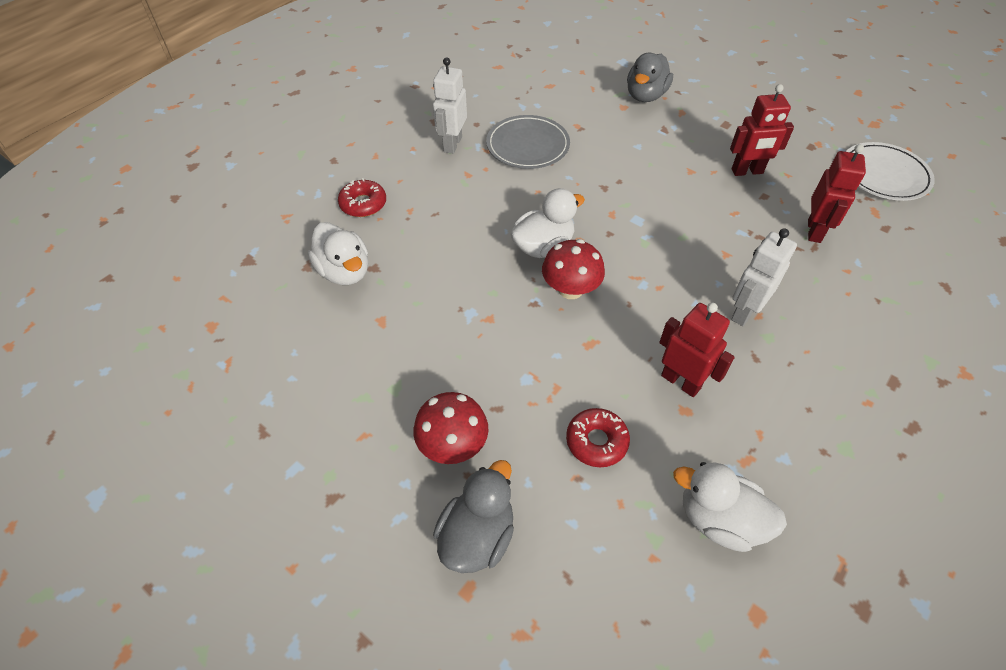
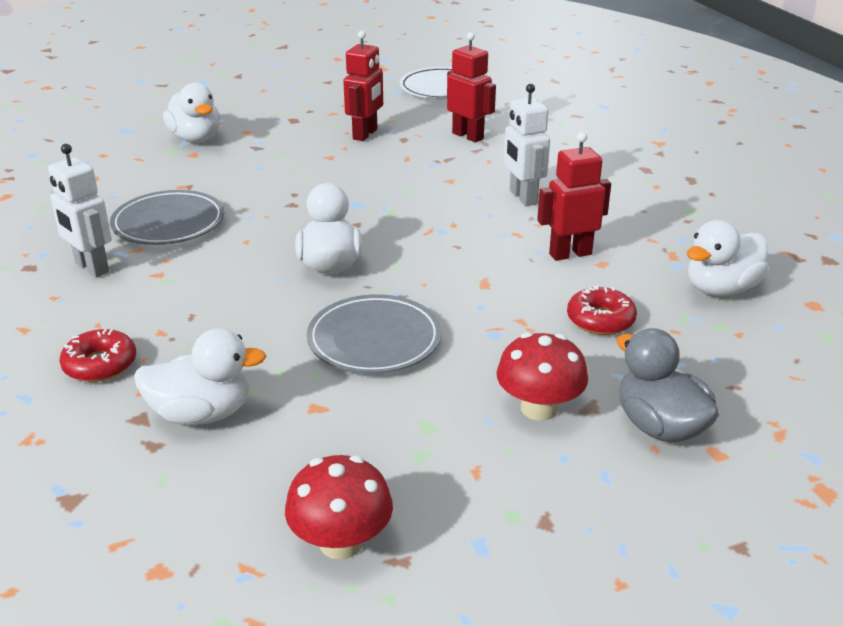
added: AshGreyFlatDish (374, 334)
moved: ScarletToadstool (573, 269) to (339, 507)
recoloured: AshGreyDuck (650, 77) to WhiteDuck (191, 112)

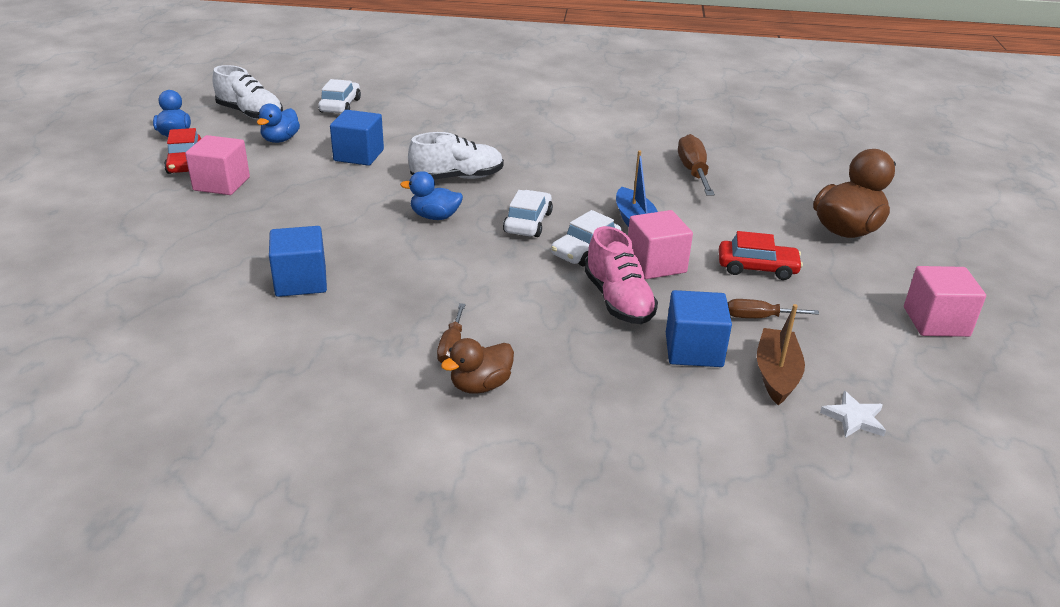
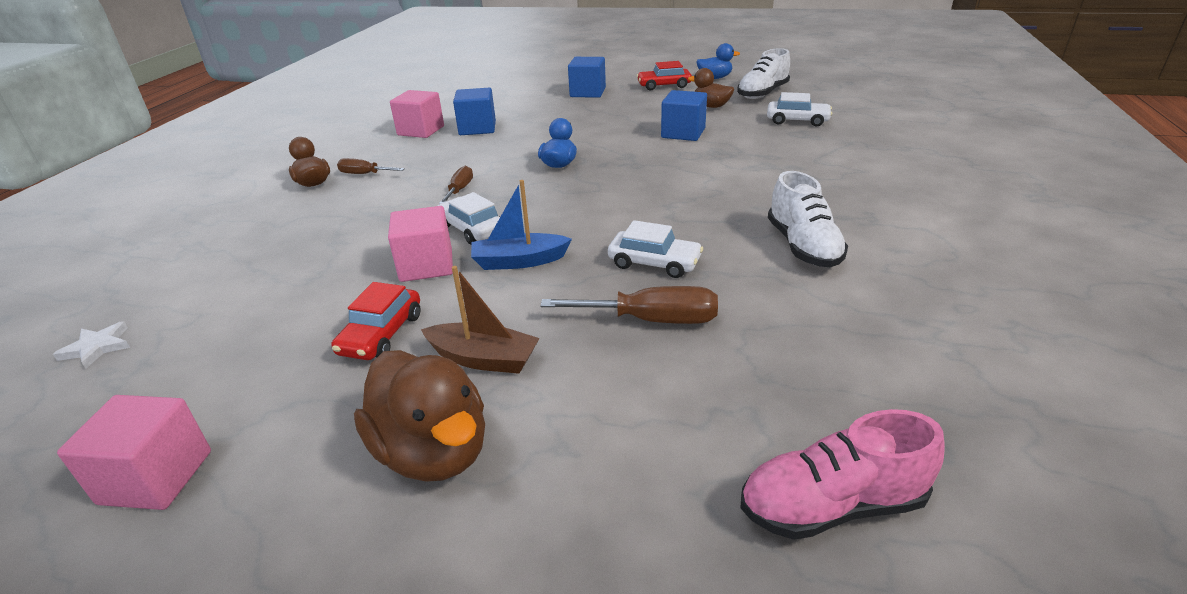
moved: PinkBlock (217, 165) to (417, 114); WhiteLaceUpShoe (456, 156) to (808, 219); WhiteCar (528, 213) to (655, 249); PinkLaceUpShoe (621, 275) to (843, 474); CobaltBlock (699, 328) to (587, 77); RussetFlatScrewdriver (773, 308) to (456, 185); RussetToyBoat (781, 354) to (480, 320)
recoloured: CobaltDuck (278, 123) to RussetDuck (711, 88)

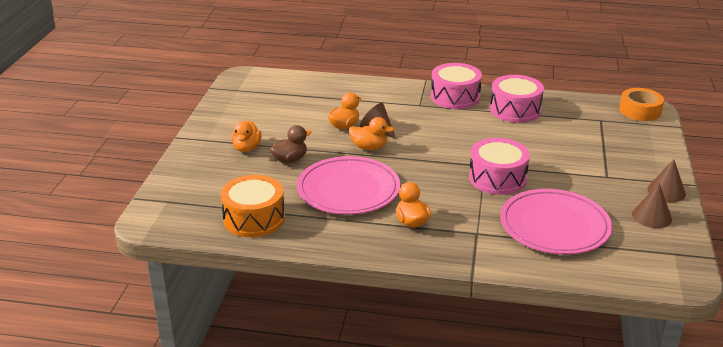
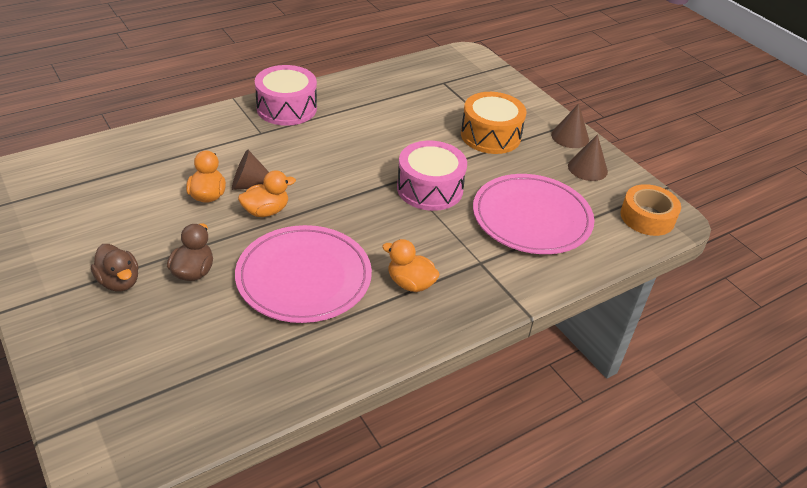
removed: PinkToyDrum (517, 99)
moved: OrangeToyDrum (252, 206) to (494, 123); OrangeTape (641, 104) to (650, 210)
recoloured: OrangeDuck (246, 136) to RussetDuck (115, 268)

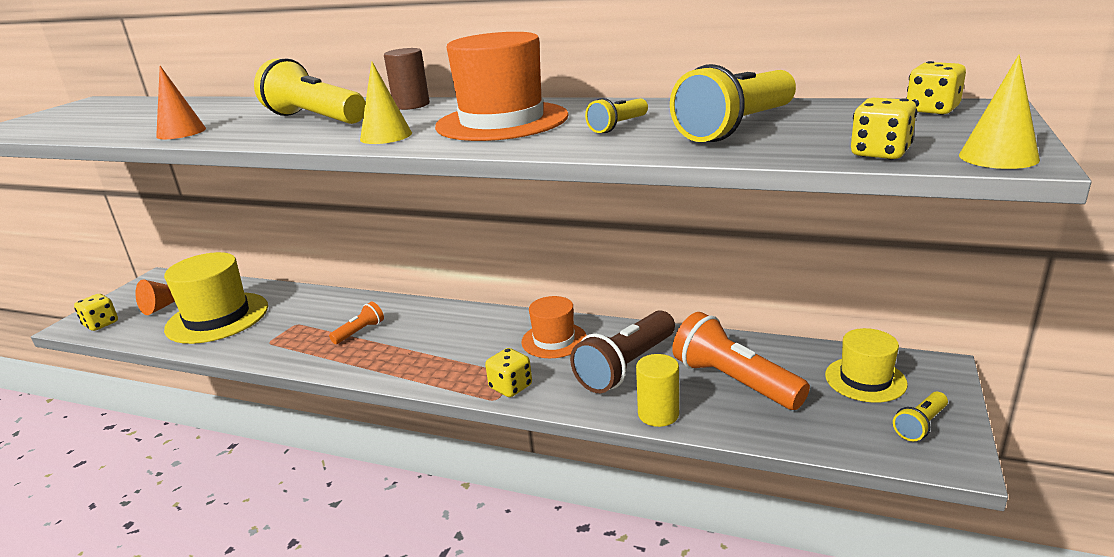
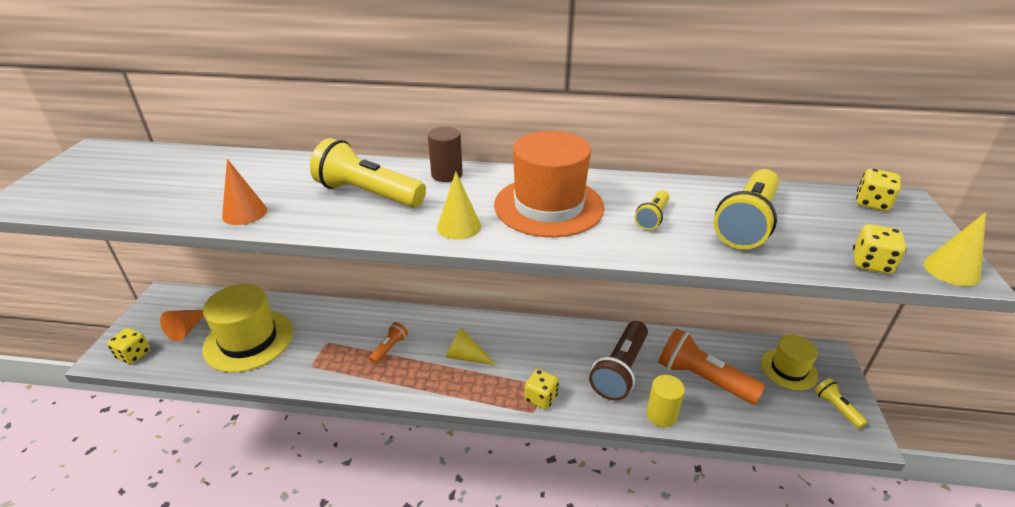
removed: OrangeHat (554, 327)
added: GoldenSolidCone (471, 346)
turned: GoldenPocketTorch (920, 416) = (841, 403) 120 degrees clockwise

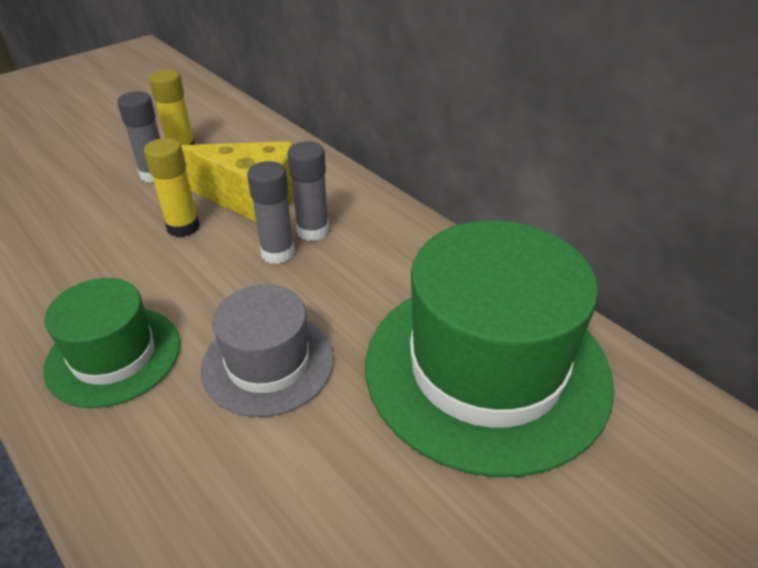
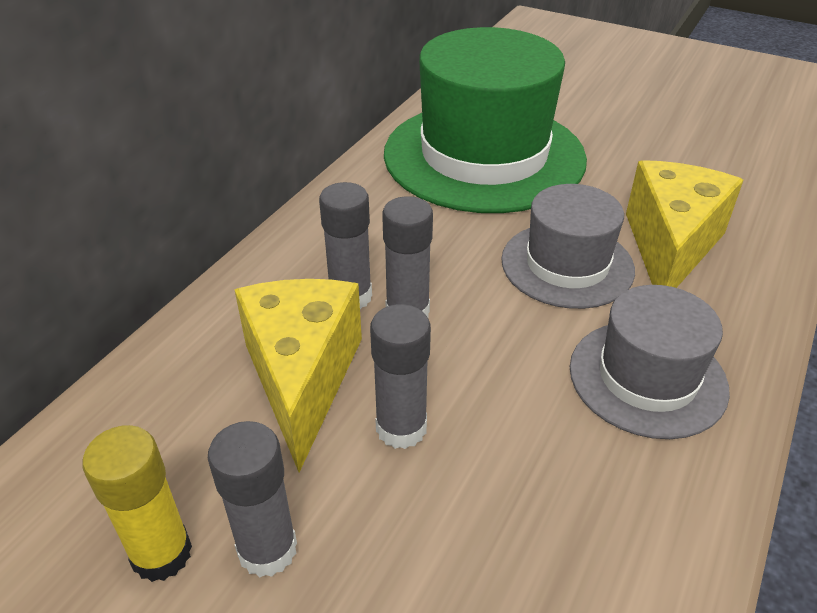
added: GoldenPieceOfCheese (684, 224)
recoloured: GreenHat (111, 343) to AshGreyHat (650, 362); GoldenGlueStick (172, 187) to AshGreyGlueStick (400, 376)

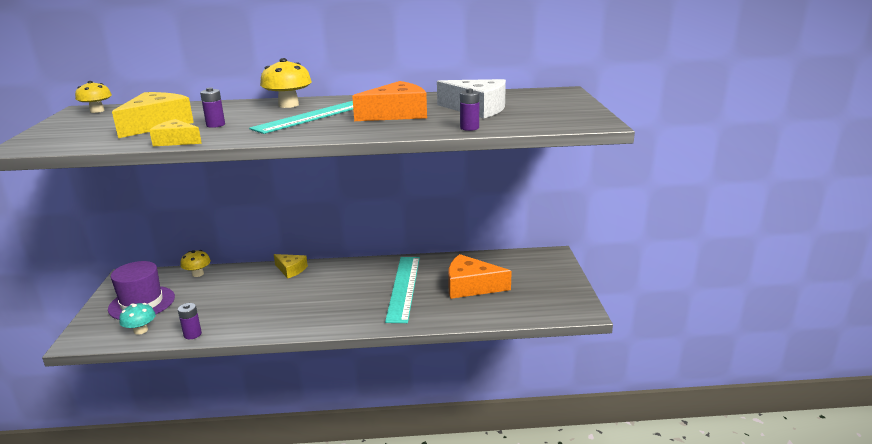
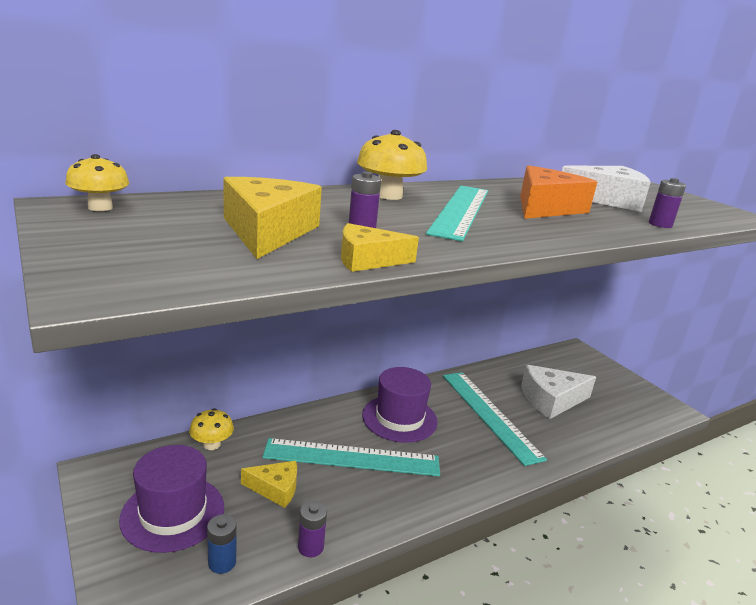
added: TurquoiseRuler (351, 457); PurpleHat (400, 405)
moved: GoldenPieceOfCheese (291, 266) to (269, 484)
replaced: TurquoiseToadstool (137, 319) to CobaltBattery (221, 544)
recoloured: OrangePieceOfCheese (480, 276) to WhitePieceOfCheese (558, 392)

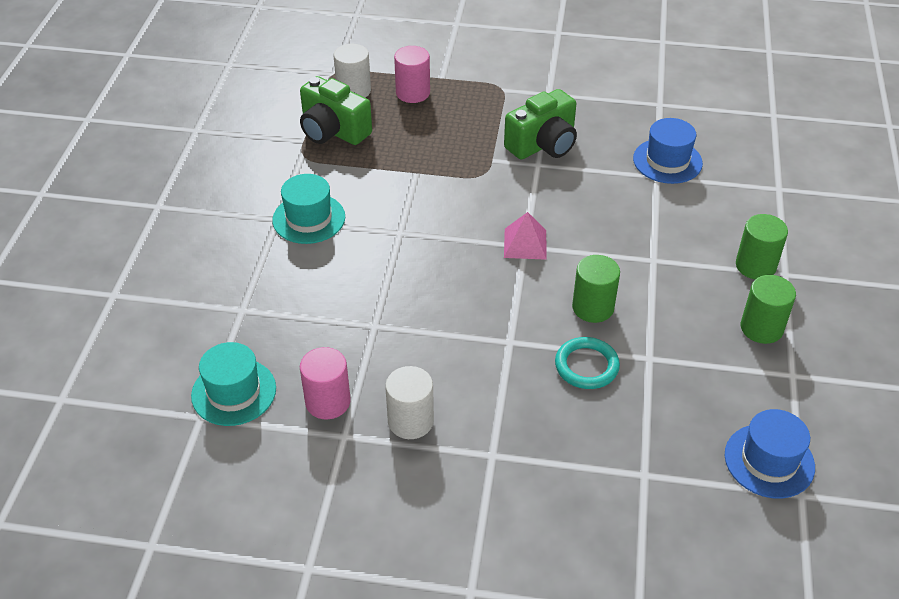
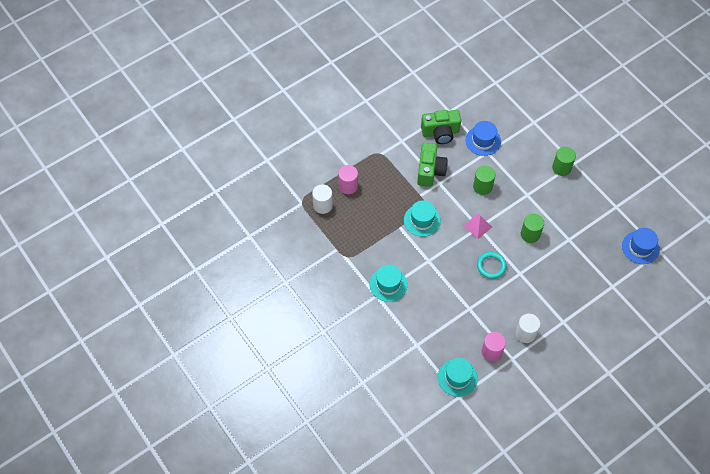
added: TurquoiseHat (422, 218)
moved: GreenPhotoCamera (336, 110) to (441, 127); TurquoiseHoop (587, 363) to (492, 265); GreenCylinder (768, 309) to (484, 180)

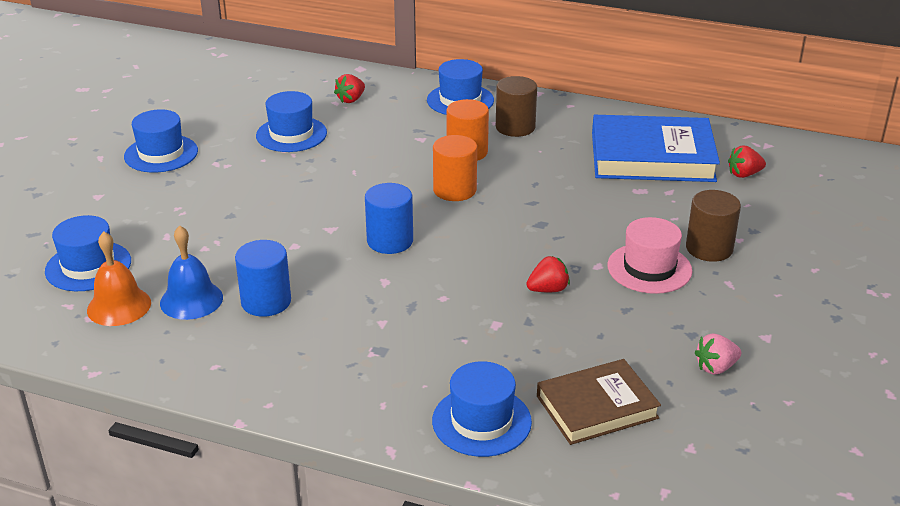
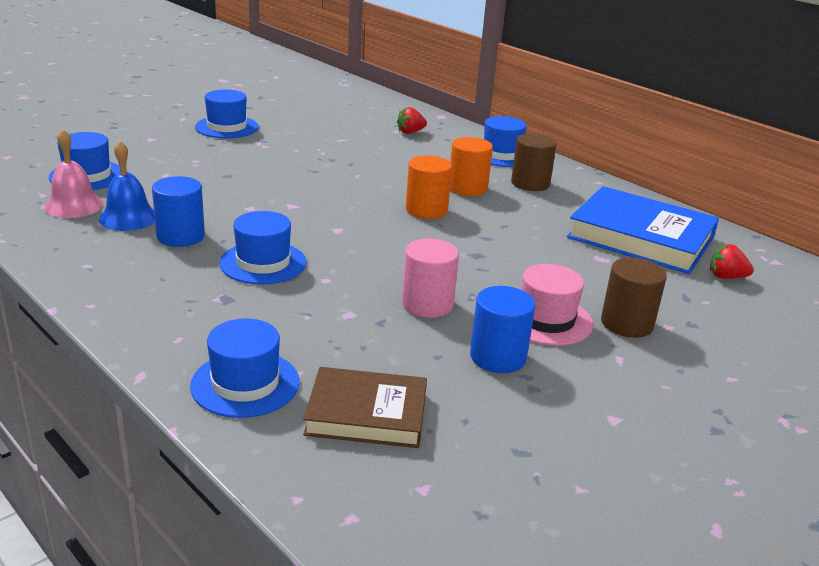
removed: PinkBerry (718, 354)
moved: CobaltHat (291, 121) to (263, 248); CobaltCylinder (389, 218) to (502, 329)
replaced: ScarletBerry (548, 274) to PinkCylinder (430, 278)
recoloured: OrangeHandBell (119, 279) to PinkHandBell (74, 173)

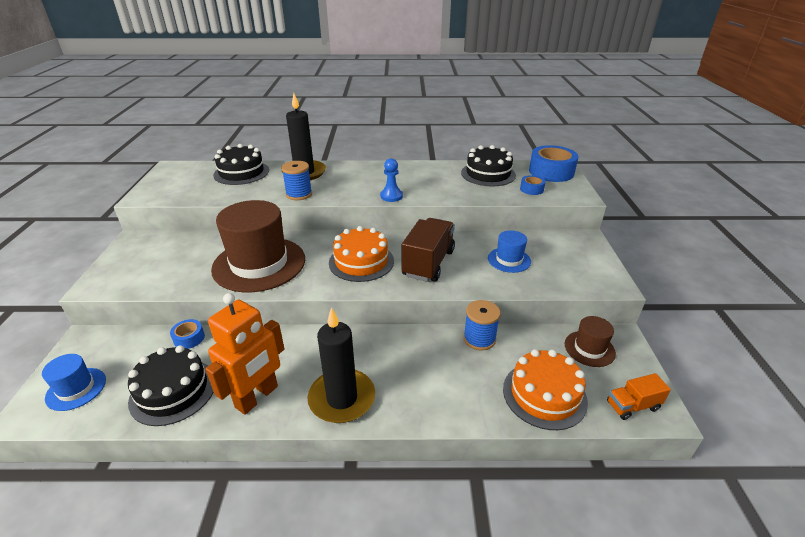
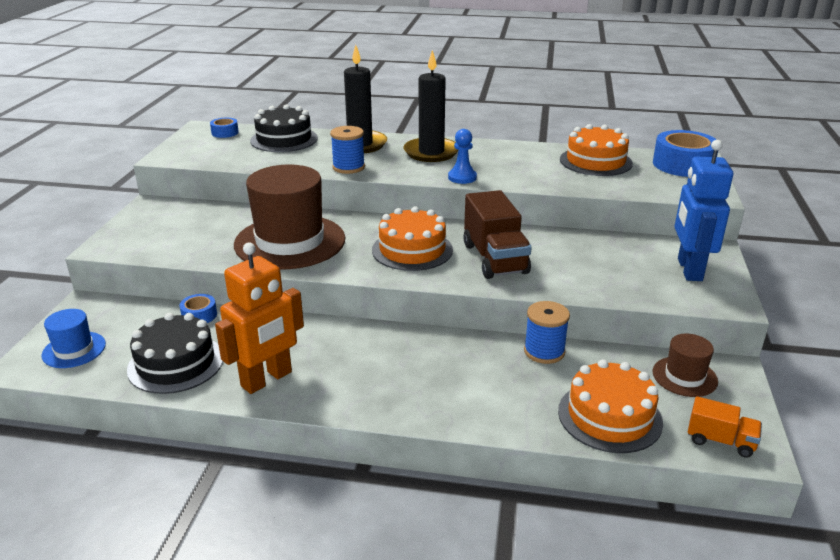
removed: CobaltHat (509, 251)
added: CobaltRobotFigure (704, 210)
moved: EbonyPillarCandle (341, 365) to (430, 106); CobaltTape (533, 185) to (224, 128)
recoloured: EbonyCake (488, 165) to OrangeCake (596, 150)
turned: RussetToyTruck (428, 250) = (497, 234) 135 degrees clockwise; OrangeToyTruck (639, 396) = (725, 427) 150 degrees counterclockwise

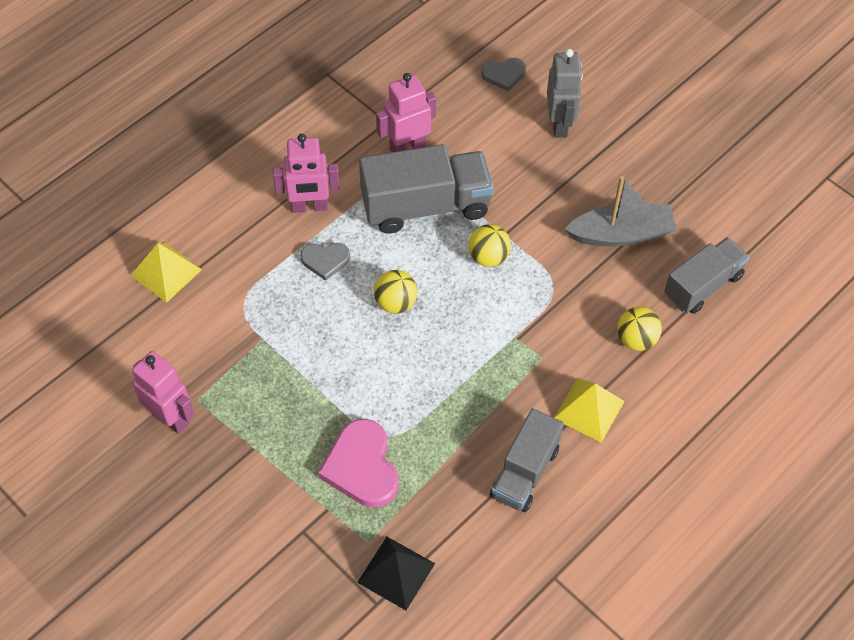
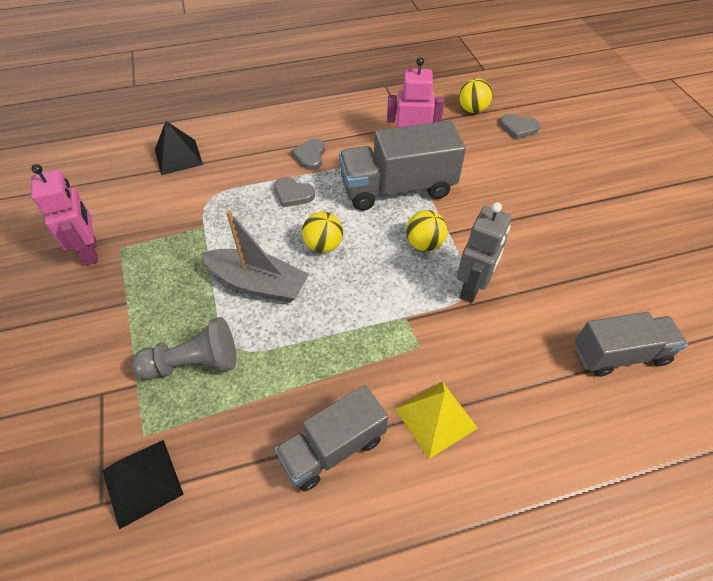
moved: AshGreyRobotFigure (565, 93) to (484, 252); AshGreyToyBoat (621, 211) to (255, 256); GoldenPlayBall (639, 329) to (476, 95)
replaced: PinkRobotFigure (306, 173) to AshGreyLoveHeart (308, 154); PinkLoveHeart (358, 463) to AshGreyGamePawn (184, 348)
recoloured: GoldenSolidPyramid (166, 273) to EbonySolidPyramid (179, 148)
turned: AshGreyToyTruck (426, 189) = (402, 165) 150 degrees clockwise

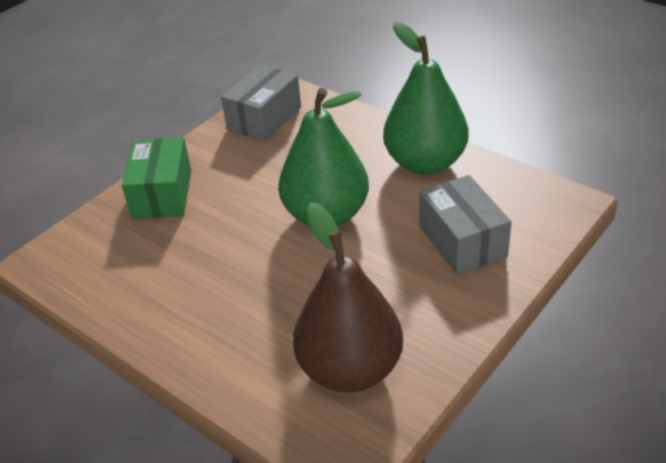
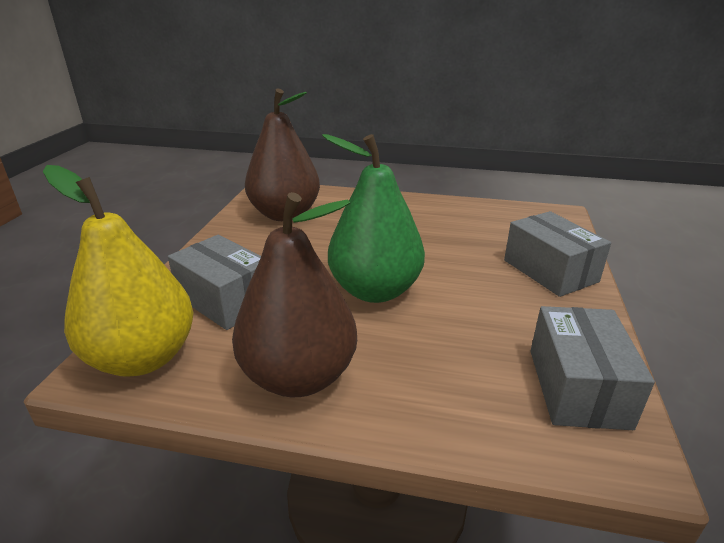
added: GoldenToyPear (118, 271)
recoloured: GreenBox (156, 178) to AshGreyBox (557, 254); GreenToyPear (425, 98) to RussetToyPear (294, 294)

